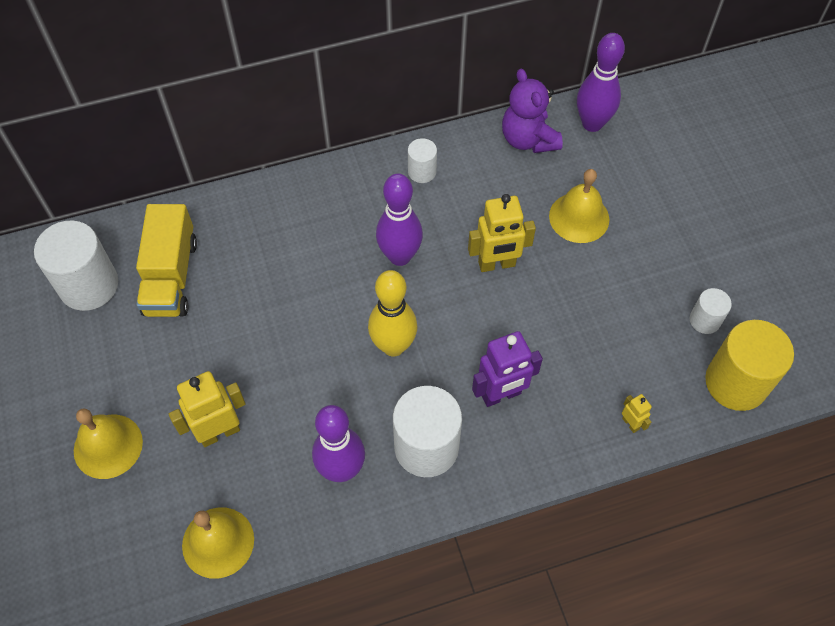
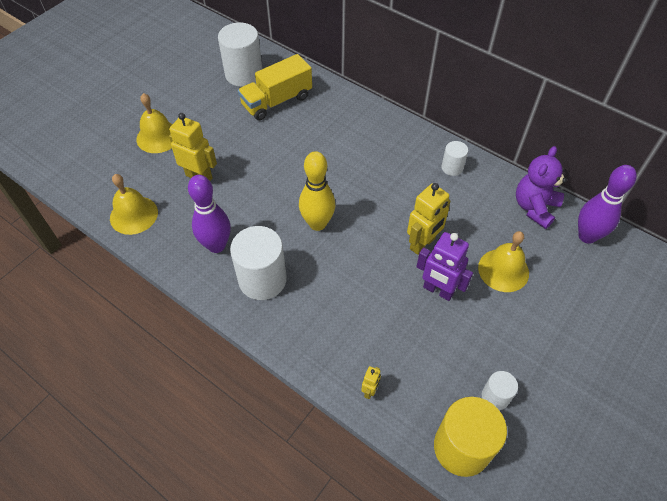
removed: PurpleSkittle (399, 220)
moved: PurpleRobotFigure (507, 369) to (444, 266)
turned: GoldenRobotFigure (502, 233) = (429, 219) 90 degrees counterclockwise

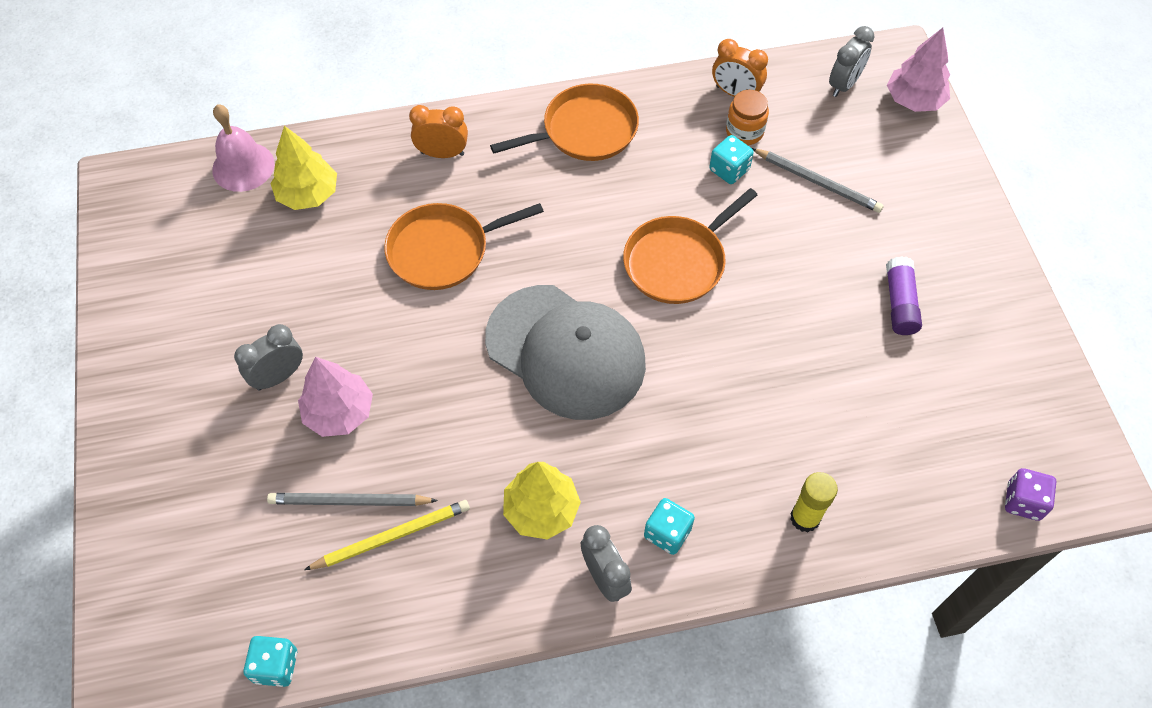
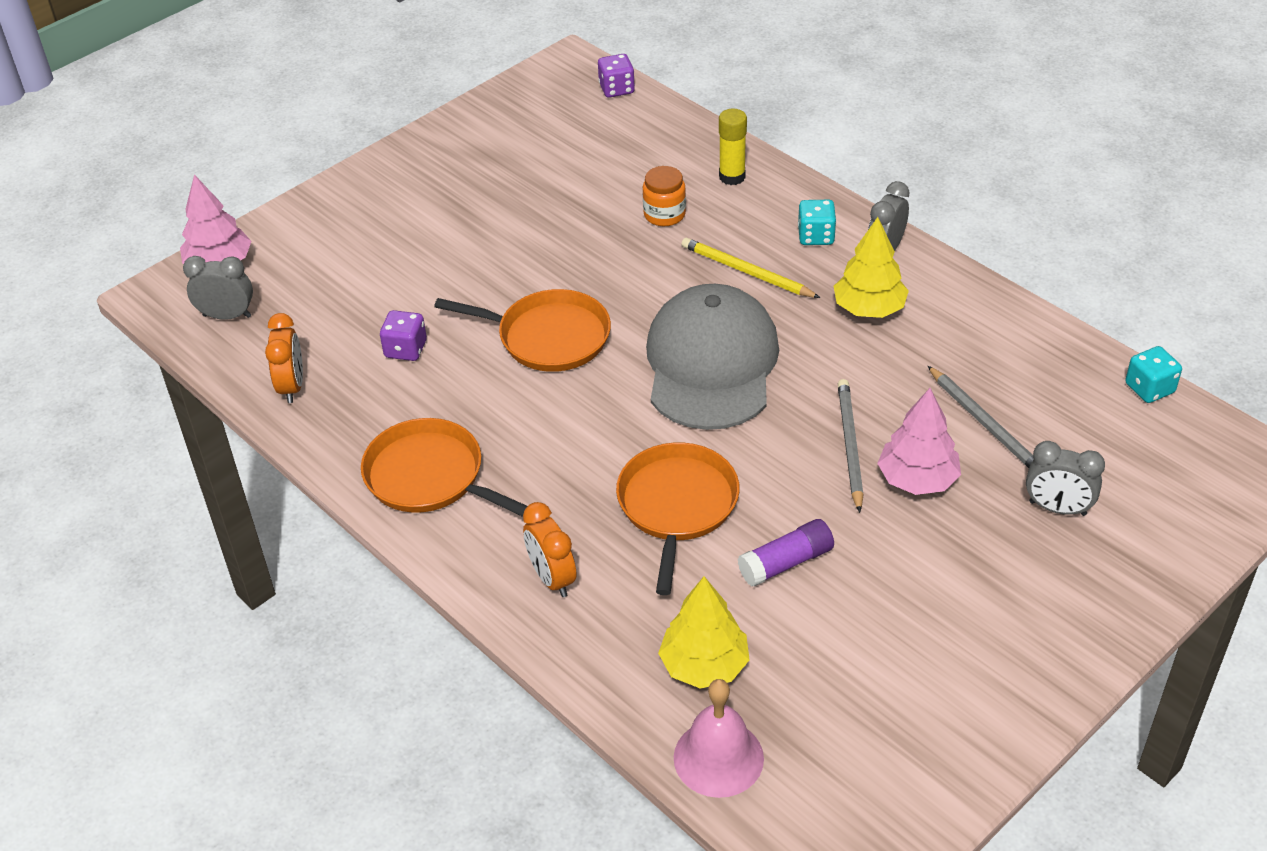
moved: AshGreyClock (268, 357) to (1065, 478); GoldenWoodenPencil (387, 535) to (751, 268); OrangeJamJar (747, 117) to (664, 196); AshGreyWoodenPencil (818, 180) to (850, 446); PurpleGlueStick (904, 295) to (786, 553)
recoloured: TurquoiseGameDie (731, 159) to PurpleGameDie (403, 335)
turned: OrangeSkillet (464, 246) = (678, 519) 120 degrees counterclockwise

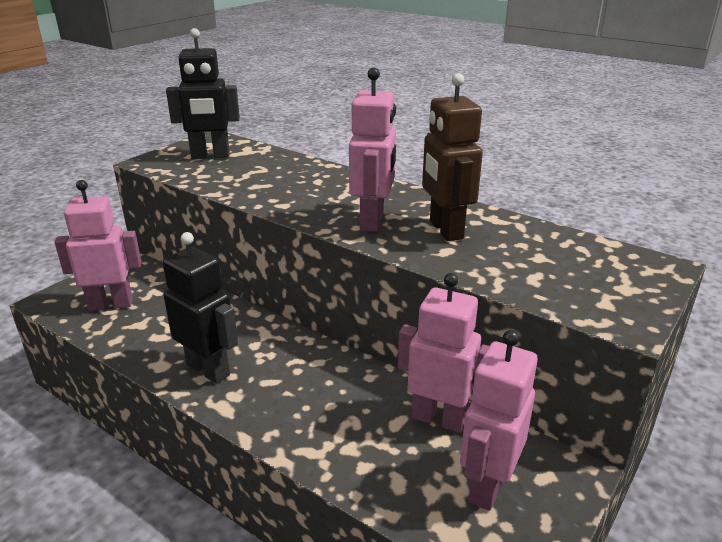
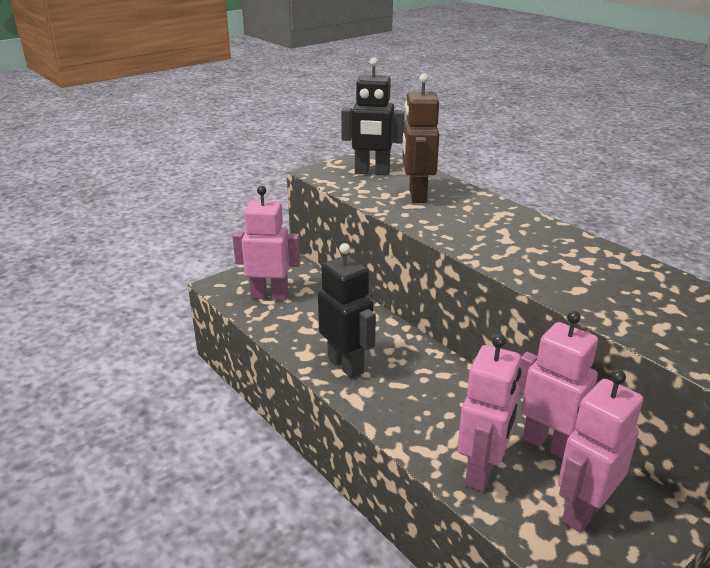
moved: PinkRobotFigure (372, 150) to (489, 413); RussetRobotFigure (452, 157) to (421, 138)

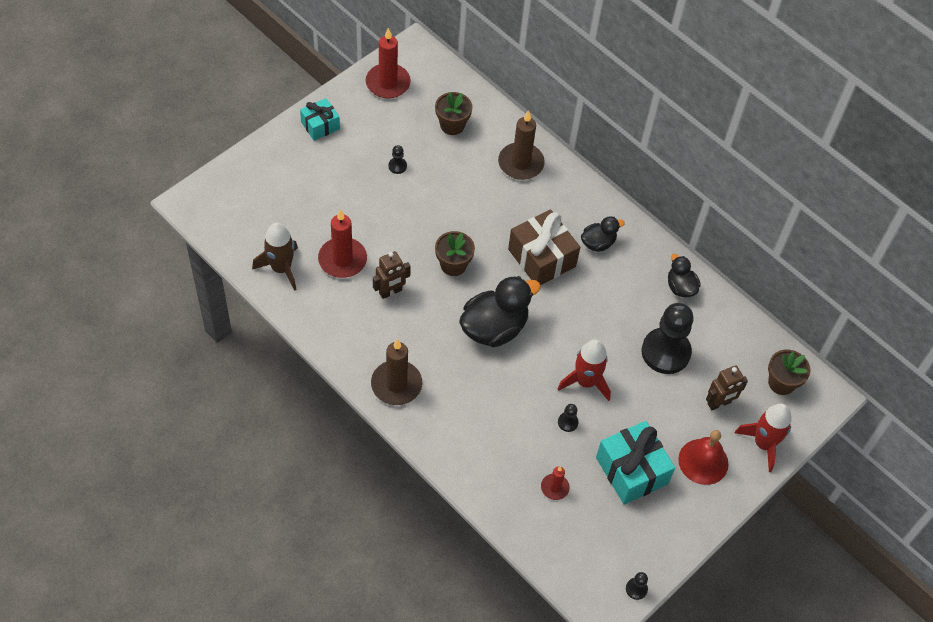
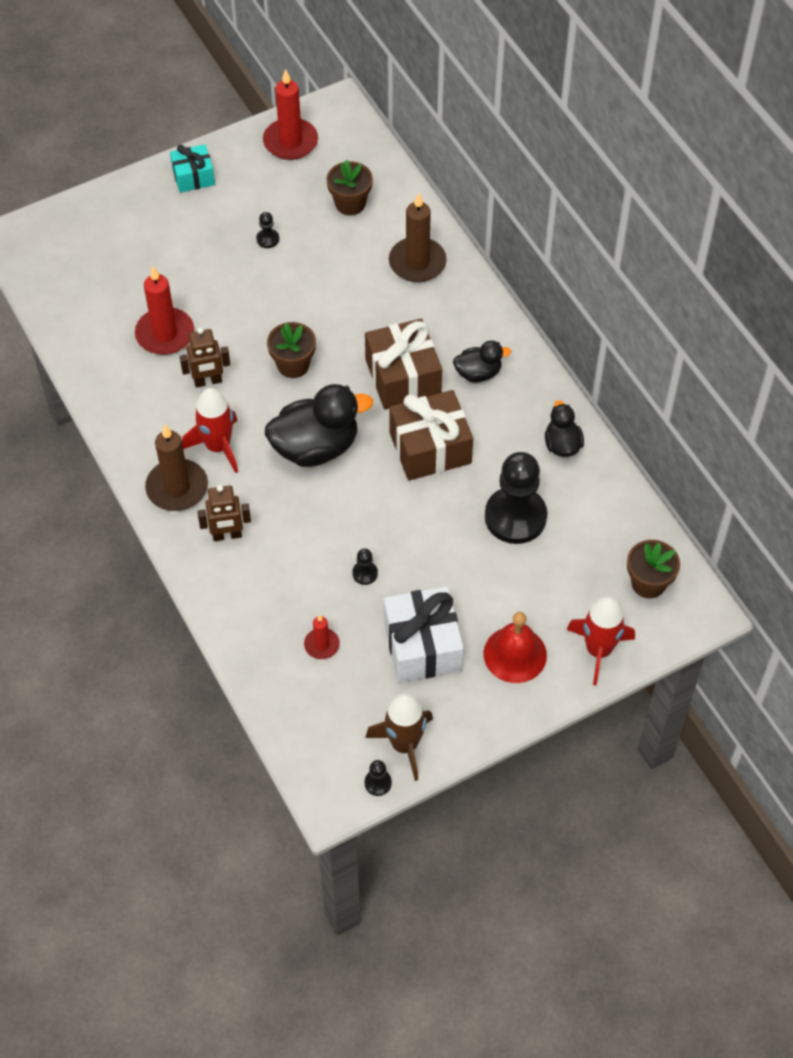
added: RussetPresent (431, 435)
moved: RussetRocket (275, 257) to (399, 737); ScarletRocket (584, 370) to (210, 430); RussetRobotFigure (727, 387) to (224, 513)
recoloured: TurquoisePresent (635, 462) to WhitePresent (424, 634)

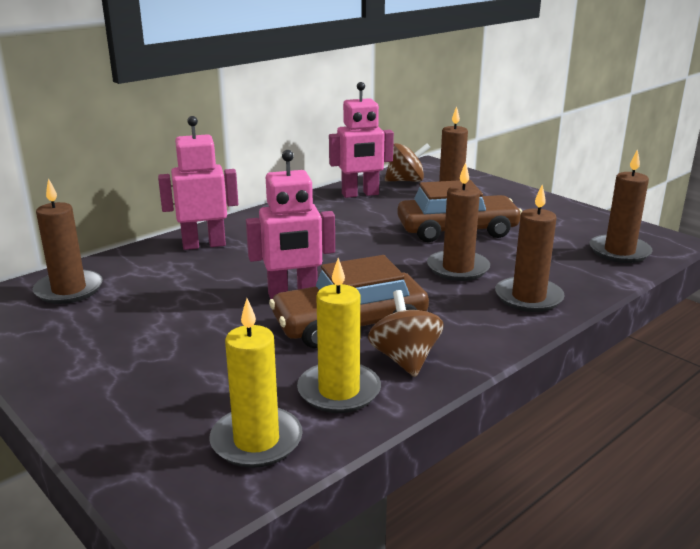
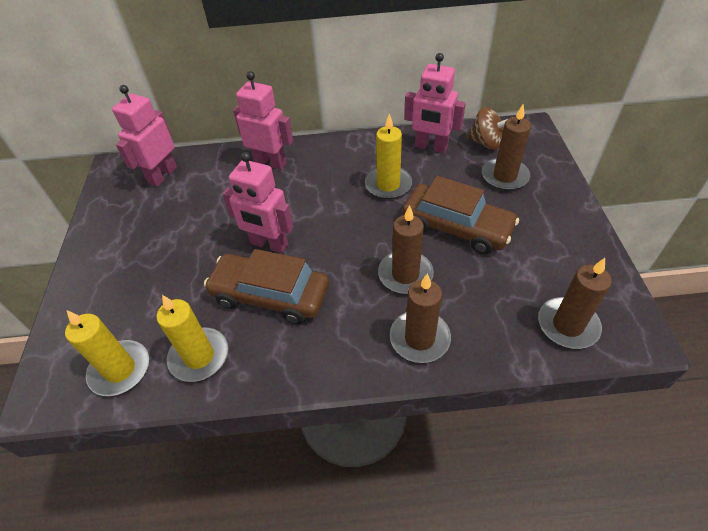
removed: RussetWhirligig (406, 333)
added: GoldenPillarCandle (388, 156)
replaced: RussetPillarCandle (68, 241) to PinkRobotFigure (144, 136)

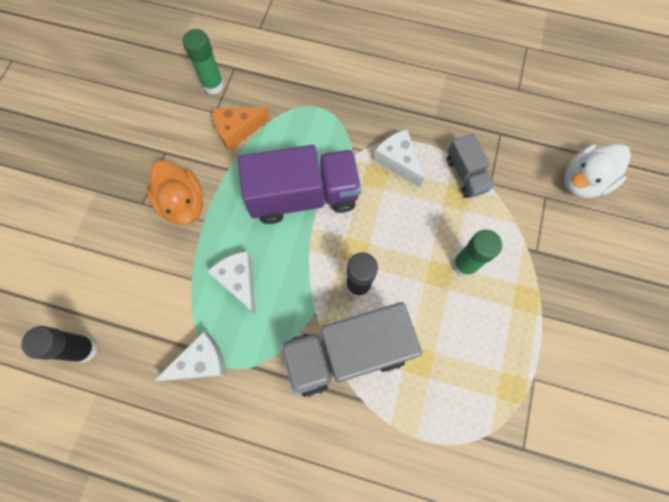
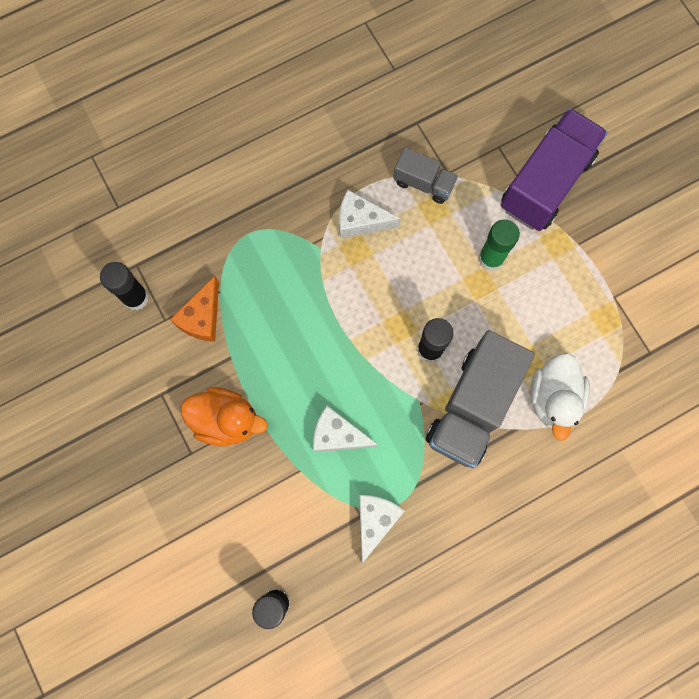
moved: PurpleToyTruck (299, 184) to (554, 169); WhiteDuck (597, 171) to (560, 397)
recoloured: GreenGlueStick (203, 61) to EbonyGlueStick (124, 286)

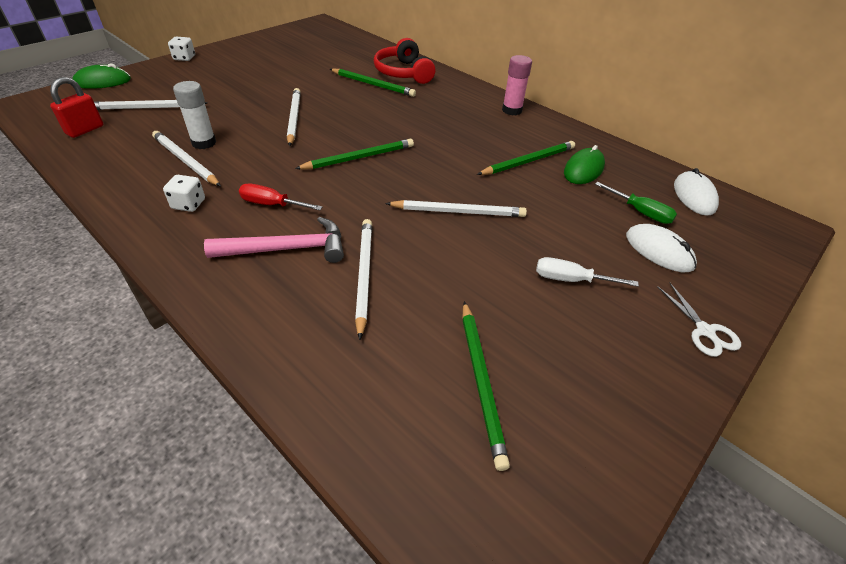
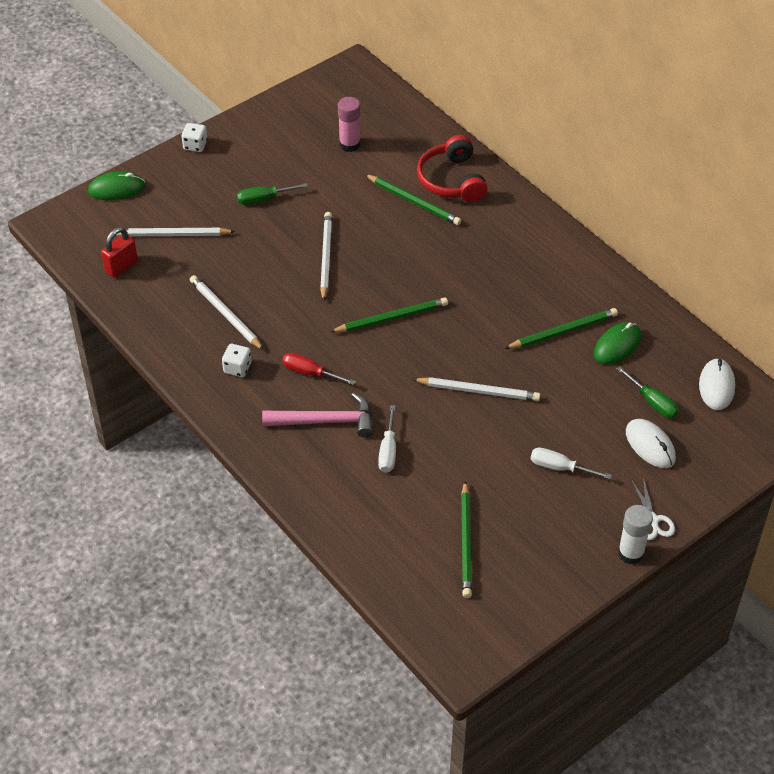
added: GreenFlatScrewdriver (272, 194)
moved: WhiteGlueStick (194, 115) to (635, 534); PinkGlueStick (517, 85) to (349, 124)
replaced: WhiteWoodenPencil (363, 279) to WhiteFlatScrewdriver (387, 439)

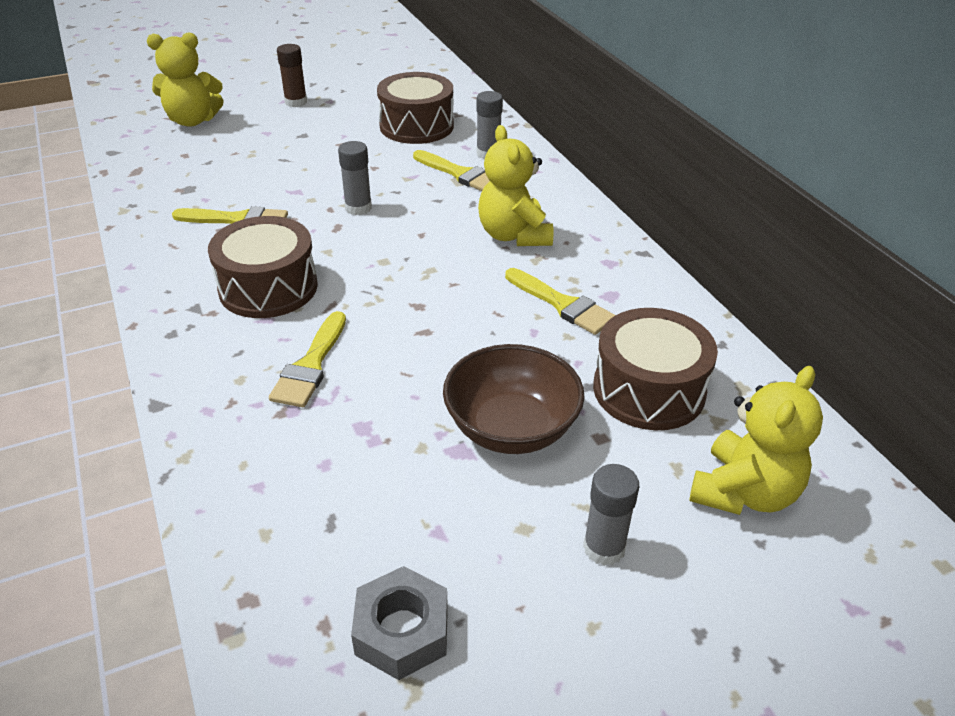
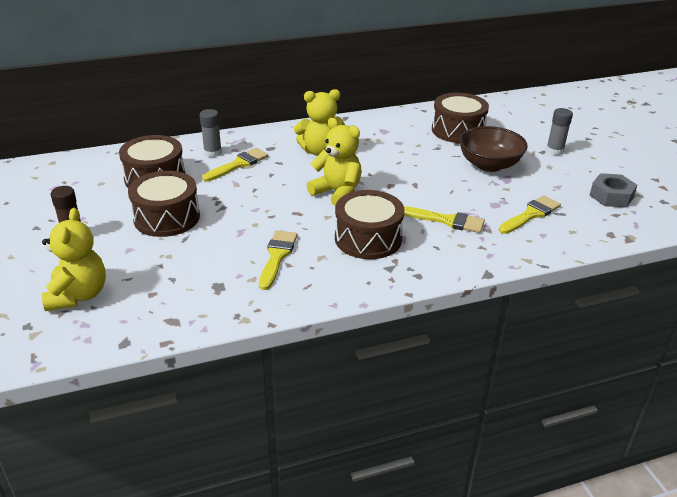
removed: AshGreyGlueStick (355, 178)
added: RussetToyDrum (164, 204)
moved: GoldenBrush (560, 301) to (530, 214); GoldenStuffedBear (756, 440) to (334, 162)

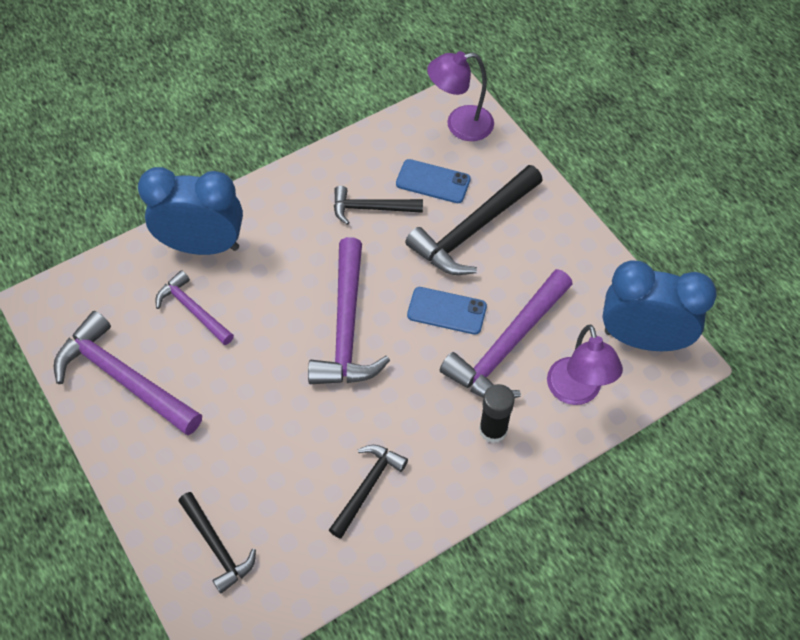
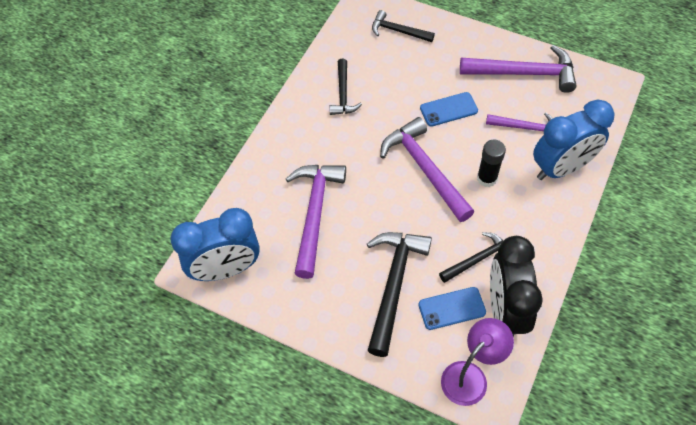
removed: PurpleDeskLamp (585, 365)
added: EbonyClock (516, 287)
moved: CobaltPhone (447, 311) to (449, 109); EbonyGlueStick (497, 413) to (491, 163)

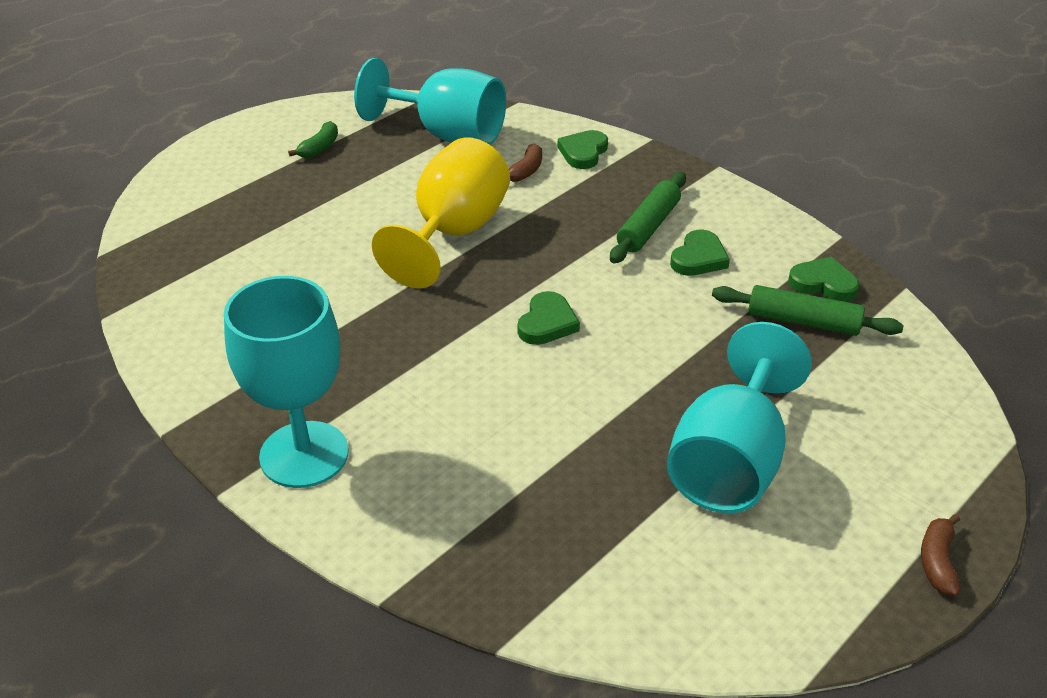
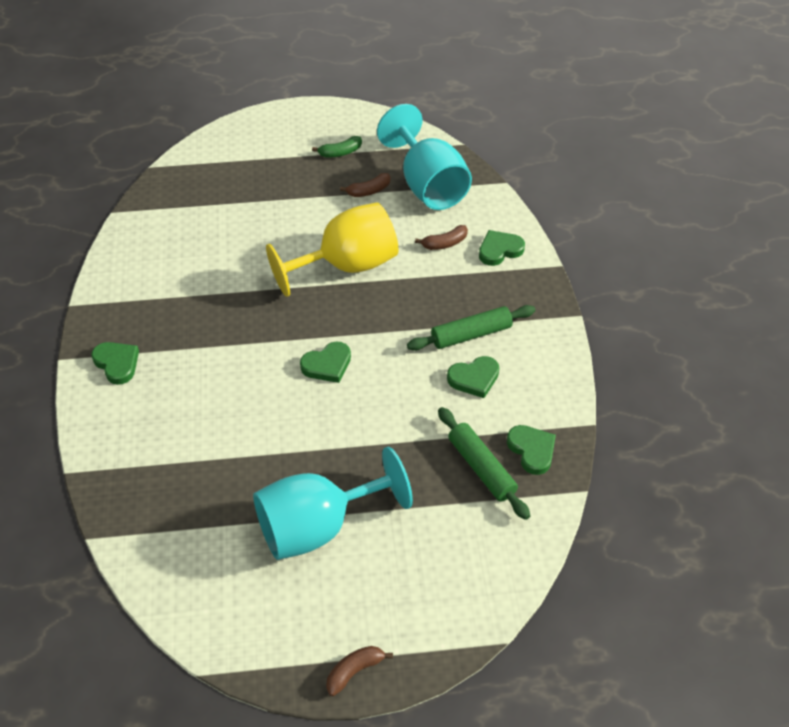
added: RussetToyBanana (365, 185)
replaced: TurquoiseGoblet (286, 382) to GreenLoveHeart (115, 363)

